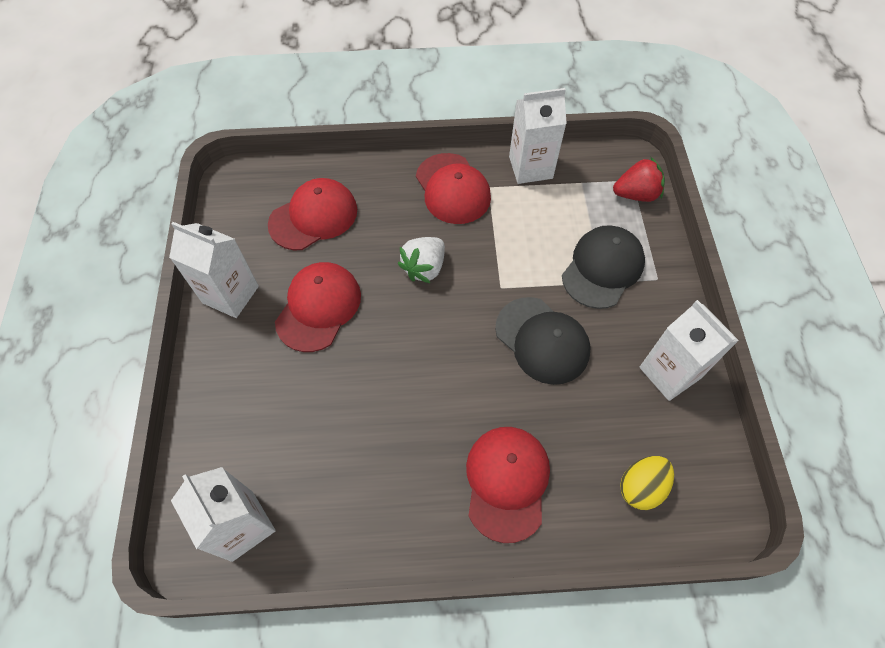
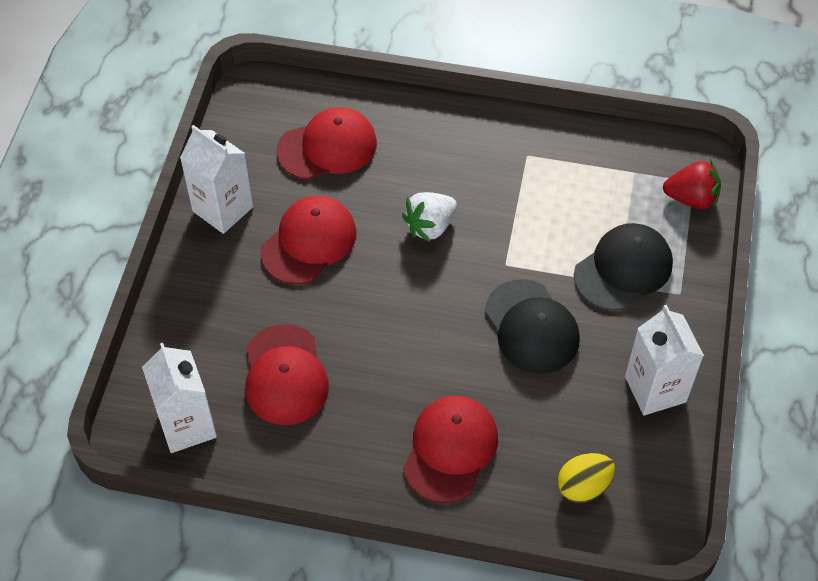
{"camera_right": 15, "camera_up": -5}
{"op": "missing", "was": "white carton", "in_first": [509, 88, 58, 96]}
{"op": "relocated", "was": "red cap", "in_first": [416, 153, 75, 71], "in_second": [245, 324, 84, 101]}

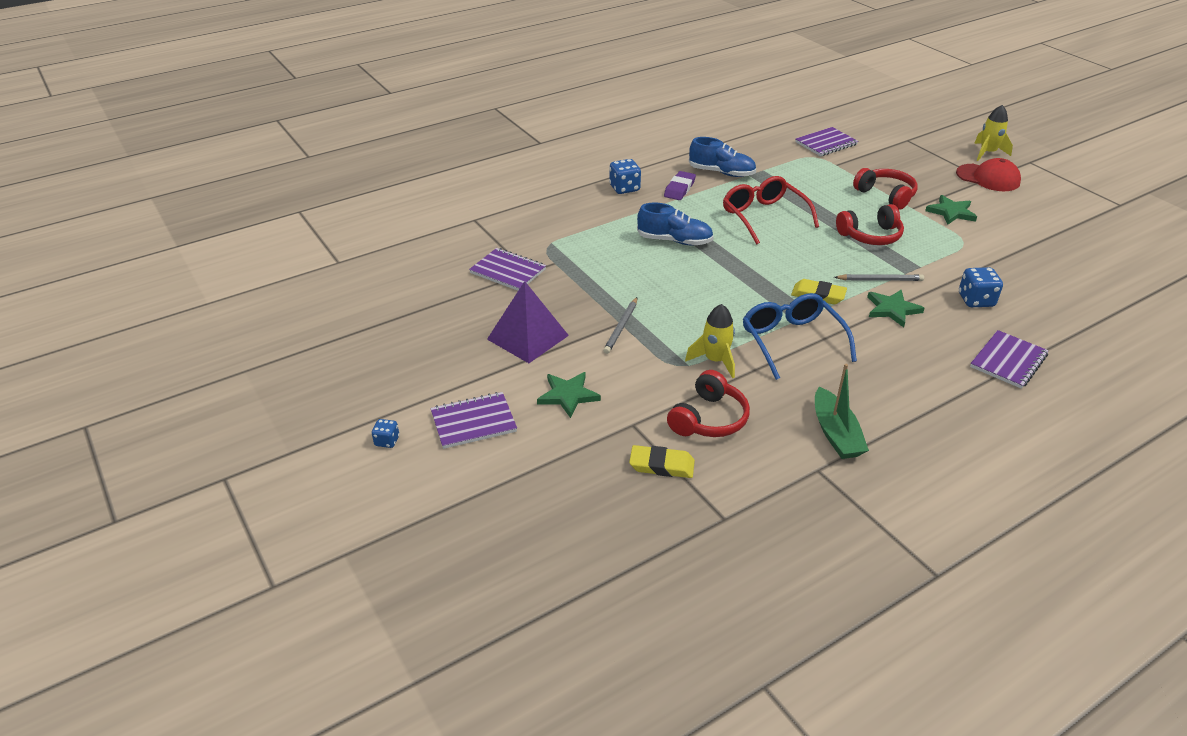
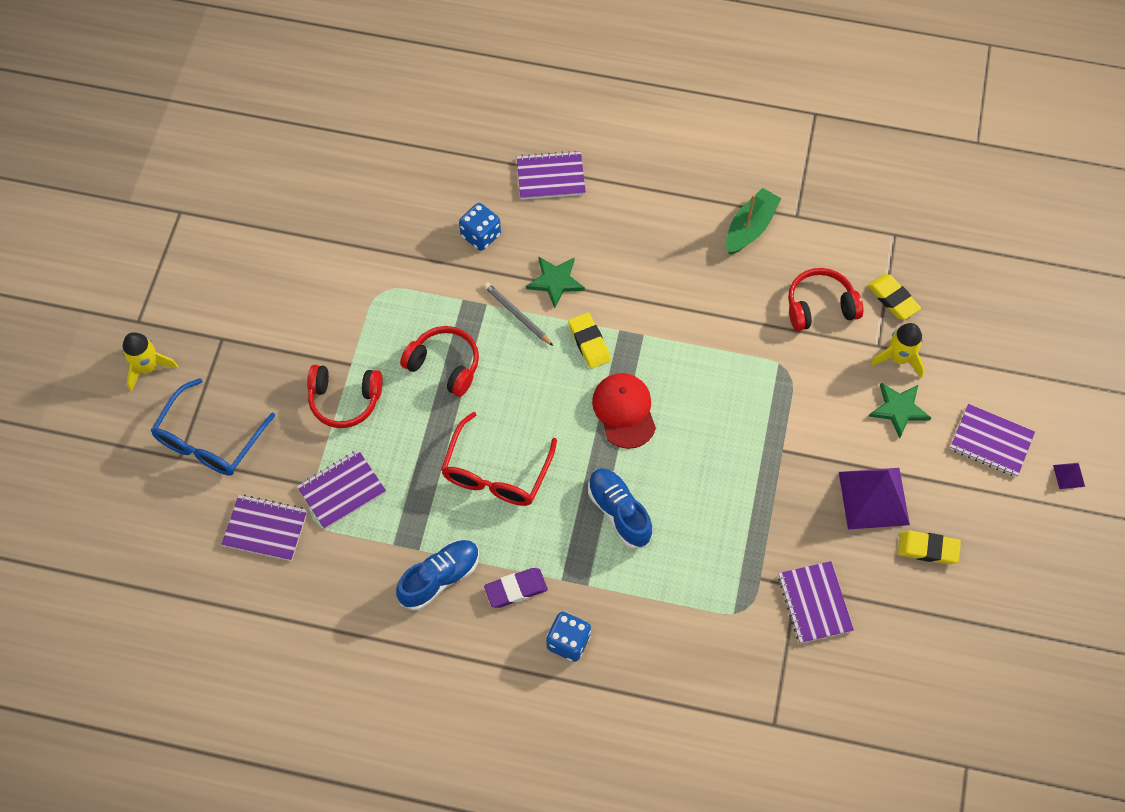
{"camera_right": -135, "camera_up": 25}
{"op": "missing", "was": "grey pencil", "in_first": [603, 297, 34, 57]}
{"op": "missing", "was": "green star", "in_first": [925, 195, 52, 29]}
{"op": "appeared", "now": "purple notebook", "in_second": [297, 450, 89, 79]}
{"op": "appeared", "now": "yellow eraser", "in_second": [898, 531, 63, 33]}
{"op": "relocated", "was": "yellow rocket", "in_first": [685, 304, 50, 74], "in_second": [870, 323, 55, 55]}
{"op": "relocated", "was": "blue glasses", "in_first": [743, 293, 114, 87], "in_second": [151, 378, 124, 98]}
{"op": "relocated", "was": "red cap", "in_first": [956, 158, 65, 33], "in_second": [592, 373, 64, 76]}
{"op": "exchanged", "was": "blue dice", "now": "purple pyramid", "in_first": [372, 419, 27, 29], "in_second": [1053, 463, 32, 26]}
{"op": "spun", "was": "blue shoe", "in_first": [689, 137, 67, 40], "in_second": [396, 540, 83, 71], "clockwise": 75}
{"op": "spun", "was": "red headphones", "in_first": [853, 168, 65, 42], "in_second": [307, 365, 76, 63], "clockwise": -90}

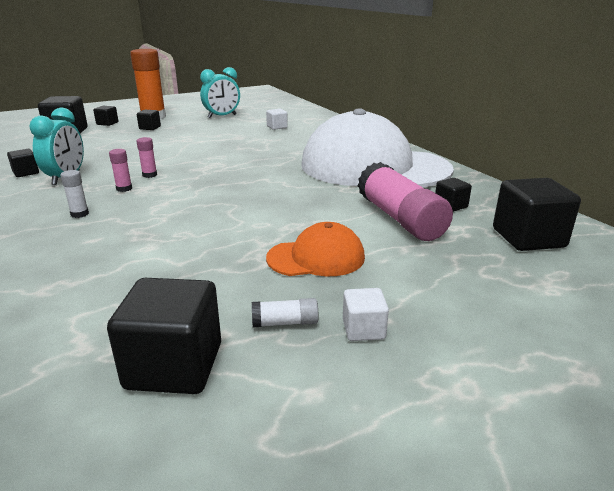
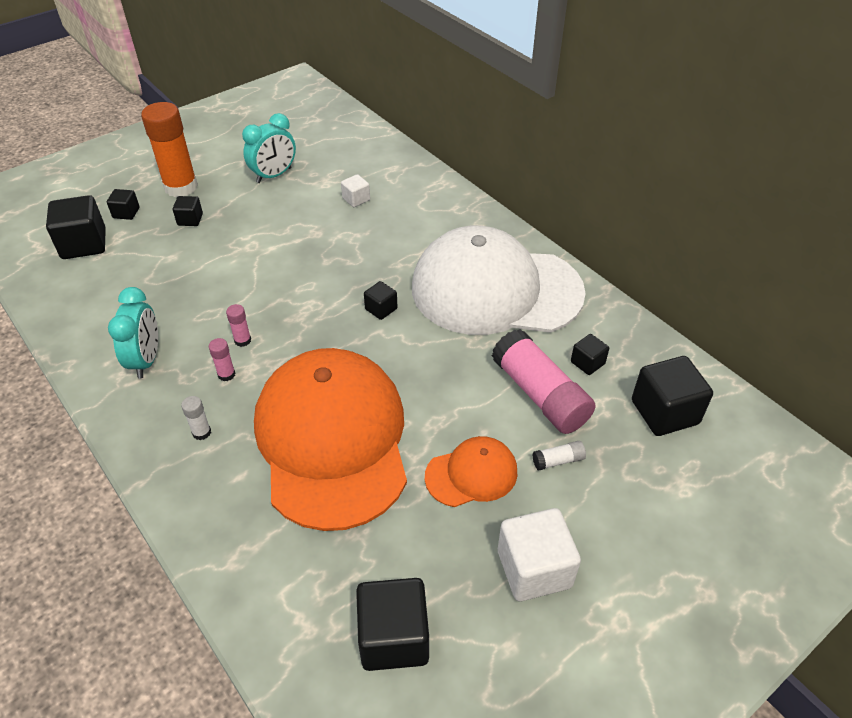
{"camera_right": -10, "camera_up": 20}
{"op": "appeared", "now": "orange cap", "in_second": [254, 348, 153, 183]}
{"op": "relocated", "was": "black cube", "in_first": [7, 149, 32, 28], "in_second": [364, 281, 33, 39]}
{"op": "relocated", "was": "white glue stick", "in_first": [252, 298, 67, 29], "in_second": [533, 441, 53, 30]}
{"op": "size", "was": "white cube", "in_first": [343, 288, 46, 53], "in_second": [498, 508, 83, 93], "ratio": 1.91}

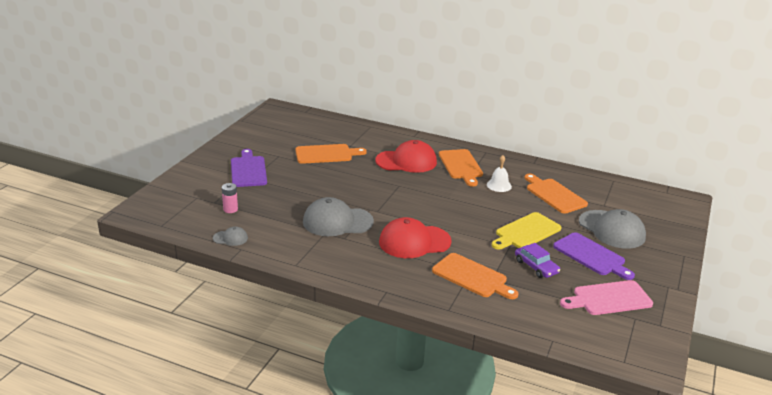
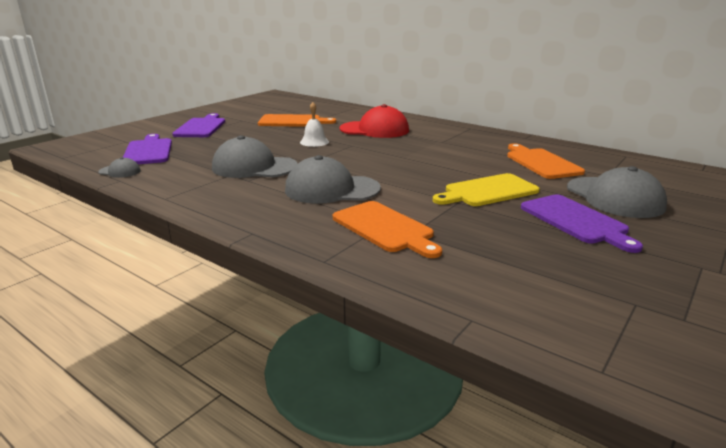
{"camera_right": 15, "camera_up": -5}
{"op": "missing", "was": "orange cutting board", "in_first": [439, 149, 44, 38]}
{"op": "missing", "was": "purple car", "in_first": [515, 243, 45, 35]}
{"op": "missing", "was": "pink cutting board", "in_first": [560, 280, 93, 35]}
{"op": "relocated", "was": "white bell", "in_first": [487, 155, 25, 37], "in_second": [300, 102, 29, 45]}
{"op": "exchanged", "was": "pink battery", "now": "purple cutting board", "in_first": [222, 183, 16, 30], "in_second": [123, 134, 49, 30]}
{"op": "colour", "was": "red cap", "now": "grey cap", "in_first": [379, 217, 73, 41], "in_second": [285, 155, 96, 49]}

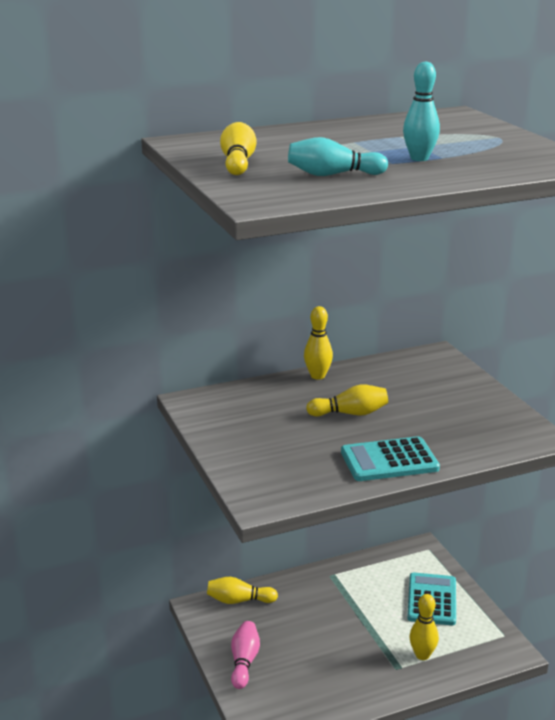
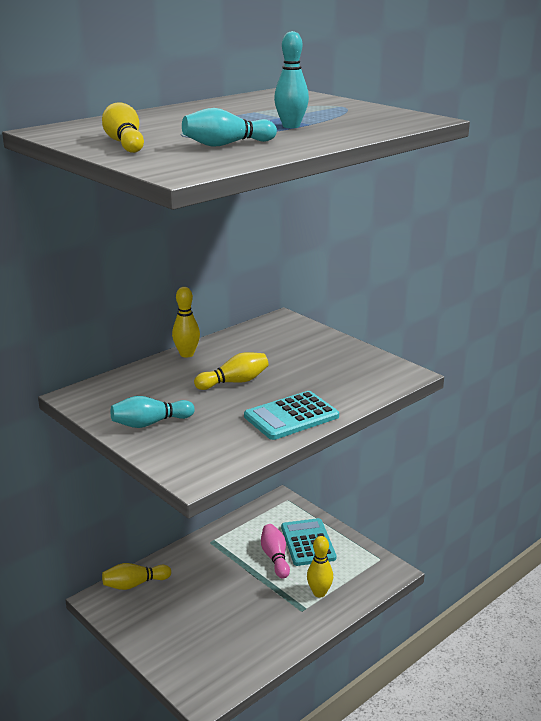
{"camera_right": -20, "camera_up": 0}
{"op": "appeared", "now": "turquoise bowling pin", "in_second": [111, 396, 84, 32]}
{"op": "relocated", "was": "pink bowling pin", "in_first": [231, 621, 29, 68], "in_second": [261, 524, 29, 54]}

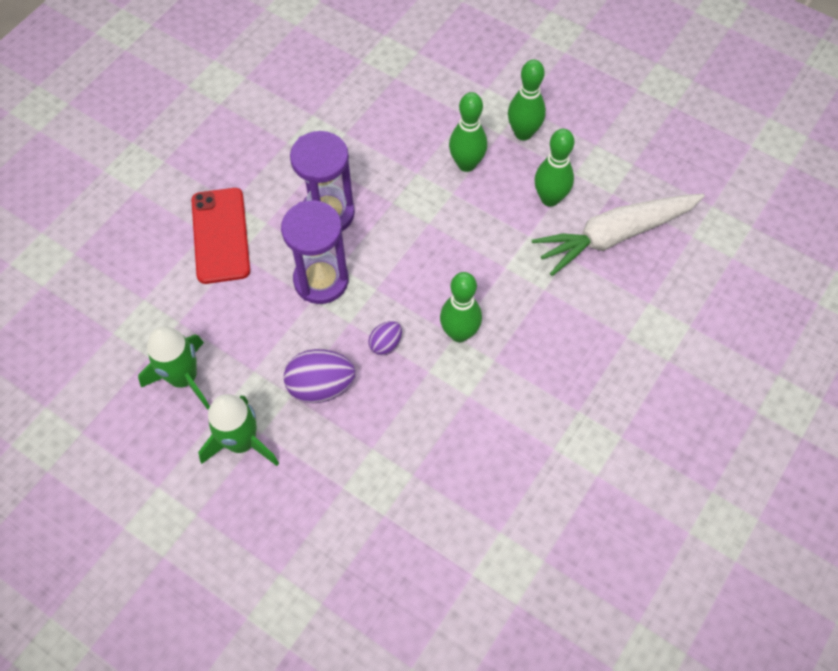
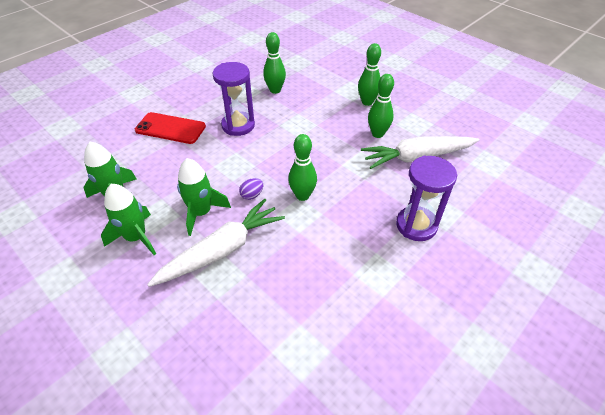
{"camera_right": 10, "camera_up": -15}
{"op": "appeared", "now": "white carrot", "in_second": [147, 199, 138, 88]}
{"op": "relocated", "was": "purple hourglass", "in_first": [281, 200, 68, 104], "in_second": [396, 156, 61, 85]}
{"op": "relocated", "was": "green bowling pin", "in_first": [449, 92, 38, 80], "in_second": [263, 32, 23, 62]}
{"op": "exchanged", "was": "purple egg", "now": "green rocket", "in_first": [284, 349, 71, 54], "in_second": [177, 158, 54, 78]}
{"op": "spun", "was": "red phone", "in_first": [192, 188, 58, 96], "in_second": [135, 112, 71, 32], "clockwise": -75}

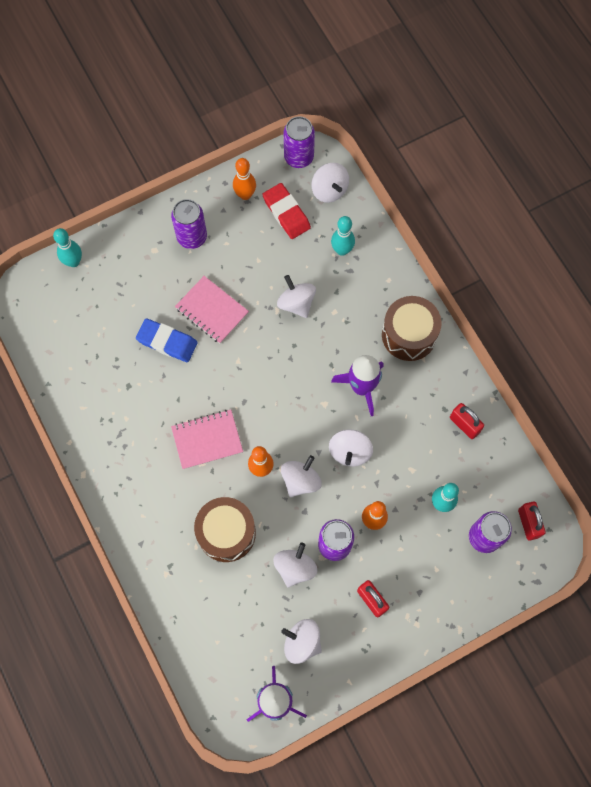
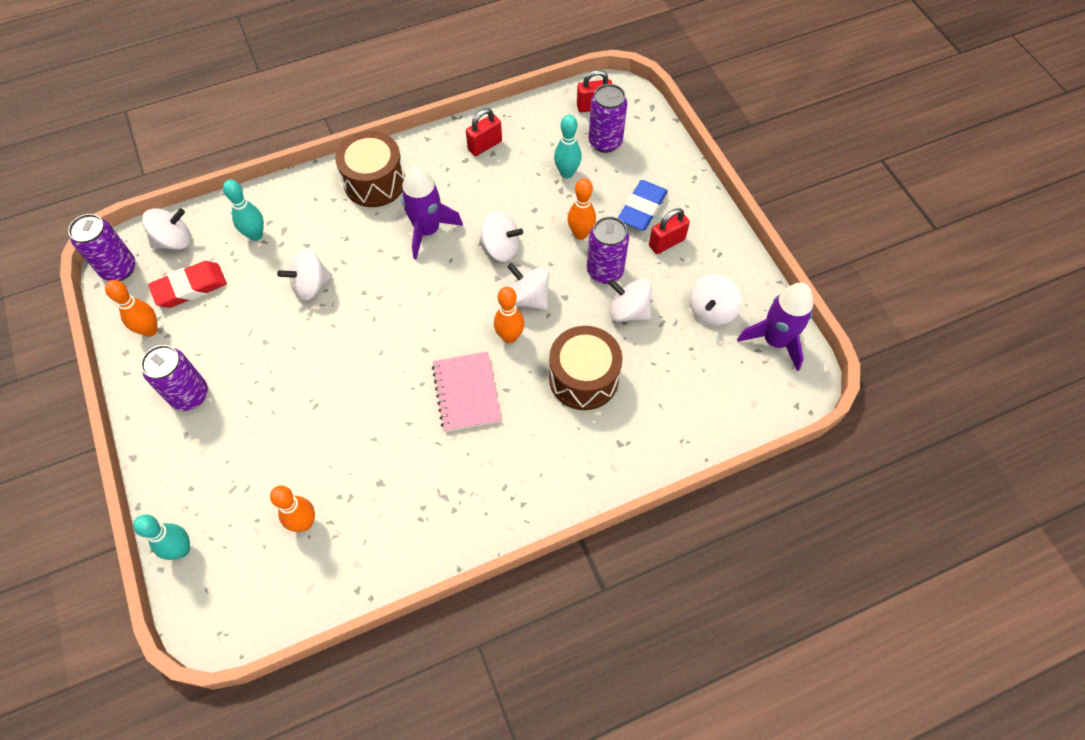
{"camera_right": -85, "camera_up": -10}
{"op": "missing", "was": "pink notebook", "in_first": [175, 276, 74, 68]}
{"op": "appeared", "now": "orange bowling pin", "in_second": [270, 485, 45, 47]}
{"op": "relocated", "was": "blue eraser", "in_first": [136, 318, 62, 44], "in_second": [618, 180, 50, 50]}

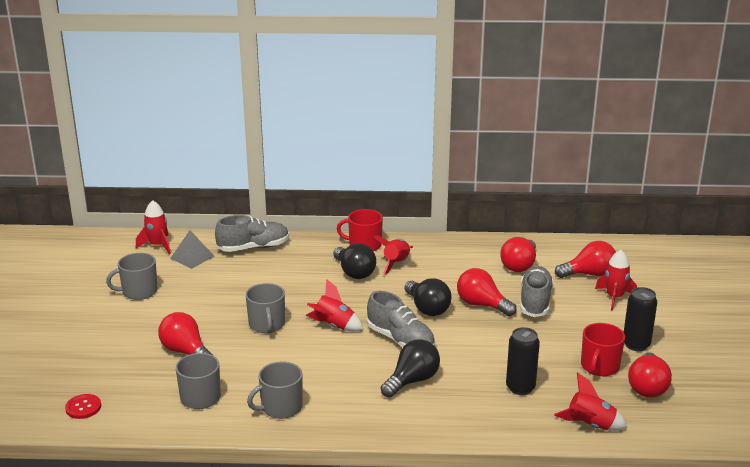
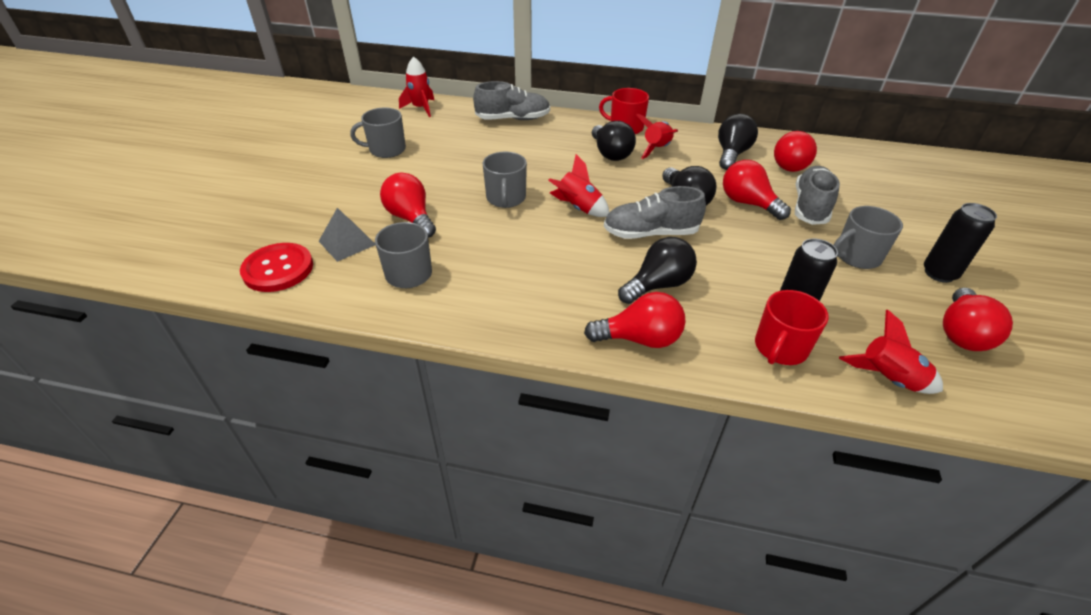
{"camera_right": 10, "camera_up": 15}
{"op": "missing", "was": "red rocket", "in_first": [595, 250, 42, 60]}
{"op": "appeared", "now": "black light bulb", "in_second": [718, 114, 40, 56]}
{"op": "relocated", "was": "grey pyramid", "in_first": [170, 230, 45, 39], "in_second": [319, 208, 56, 54]}
{"op": "relocated", "was": "grey mug", "in_first": [247, 362, 56, 57], "in_second": [834, 206, 69, 63]}
{"op": "relocated", "was": "red light bulb", "in_first": [555, 241, 61, 37], "in_second": [584, 292, 101, 56]}
{"op": "relocated", "was": "red mug", "in_first": [581, 323, 44, 53], "in_second": [755, 290, 74, 75]}
{"op": "spun", "was": "grey shoe", "in_first": [367, 291, 68, 57], "in_second": [604, 186, 102, 53], "clockwise": 120}
{"op": "size", "was": "red button", "in_first": [65, 394, 36, 25], "in_second": [240, 243, 73, 49], "ratio": 1.7}

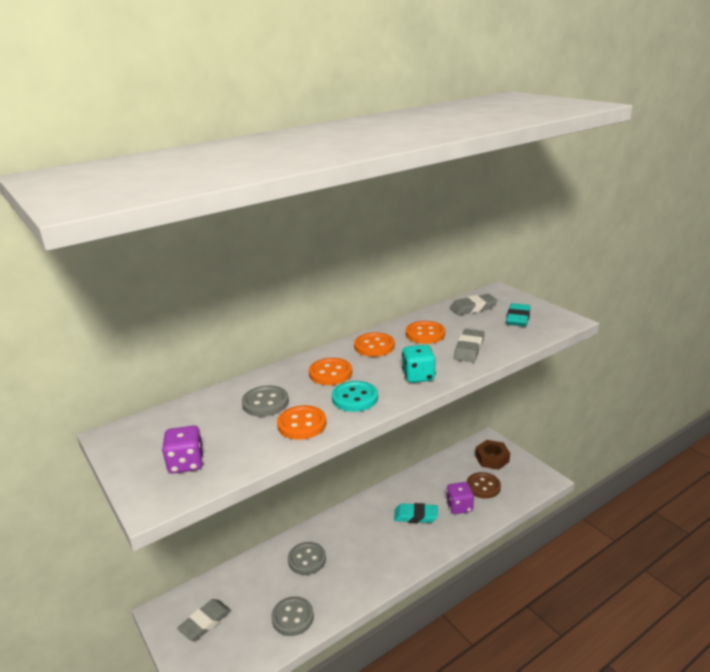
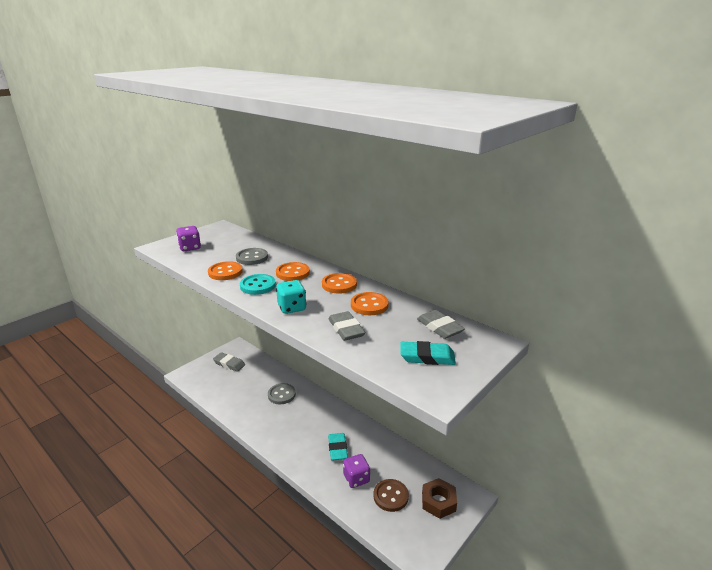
{"camera_right": 75, "camera_up": 0}
{"op": "missing", "was": "grey button", "in_first": [271, 596, 43, 40]}
{"op": "spun", "was": "grey eraser", "in_first": [454, 329, 31, 33], "in_second": [328, 311, 37, 30], "clockwise": 60}

